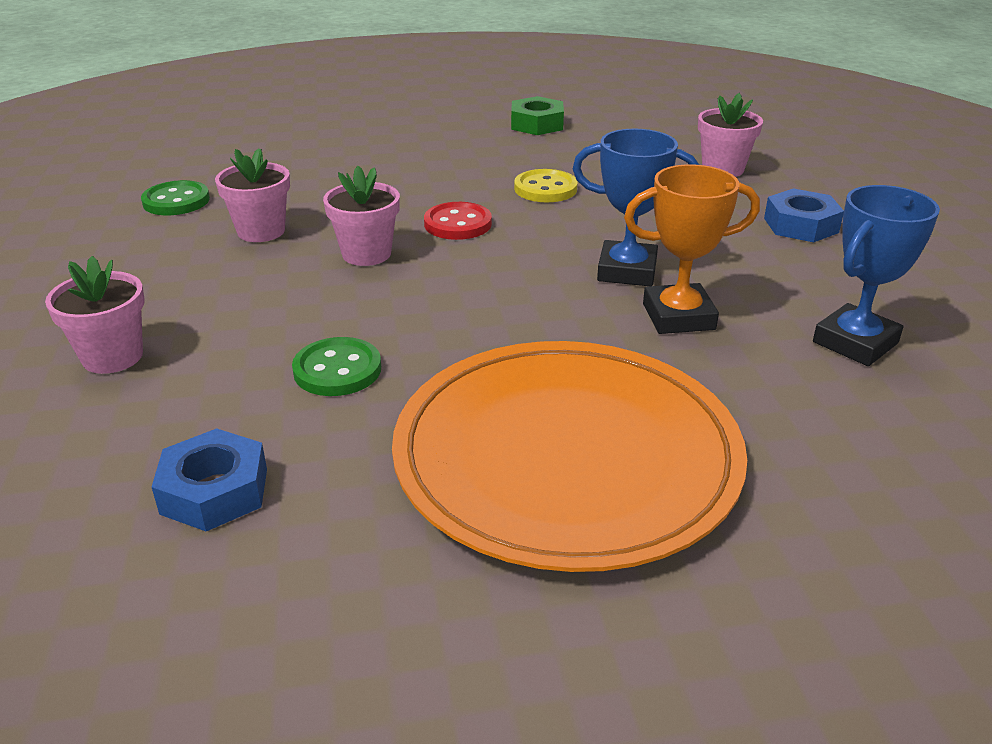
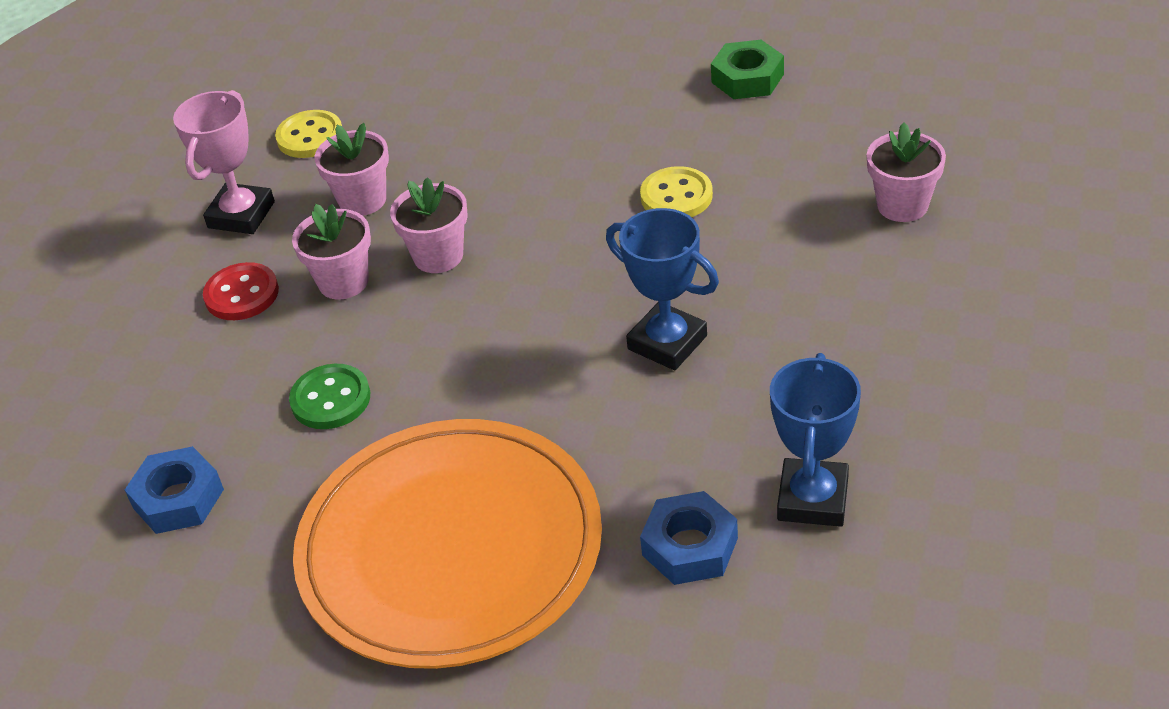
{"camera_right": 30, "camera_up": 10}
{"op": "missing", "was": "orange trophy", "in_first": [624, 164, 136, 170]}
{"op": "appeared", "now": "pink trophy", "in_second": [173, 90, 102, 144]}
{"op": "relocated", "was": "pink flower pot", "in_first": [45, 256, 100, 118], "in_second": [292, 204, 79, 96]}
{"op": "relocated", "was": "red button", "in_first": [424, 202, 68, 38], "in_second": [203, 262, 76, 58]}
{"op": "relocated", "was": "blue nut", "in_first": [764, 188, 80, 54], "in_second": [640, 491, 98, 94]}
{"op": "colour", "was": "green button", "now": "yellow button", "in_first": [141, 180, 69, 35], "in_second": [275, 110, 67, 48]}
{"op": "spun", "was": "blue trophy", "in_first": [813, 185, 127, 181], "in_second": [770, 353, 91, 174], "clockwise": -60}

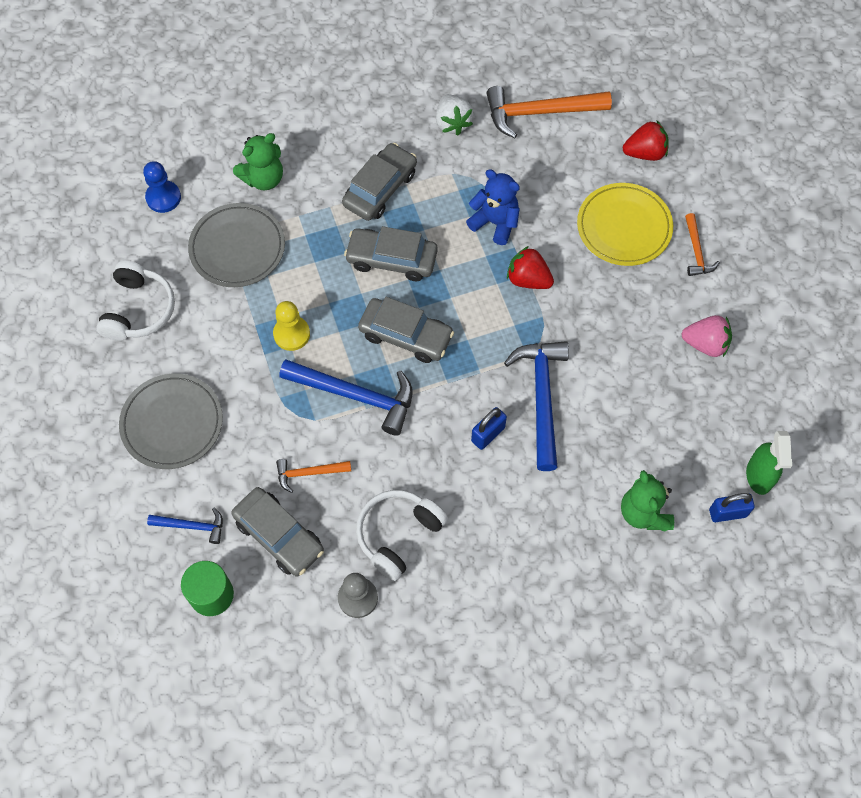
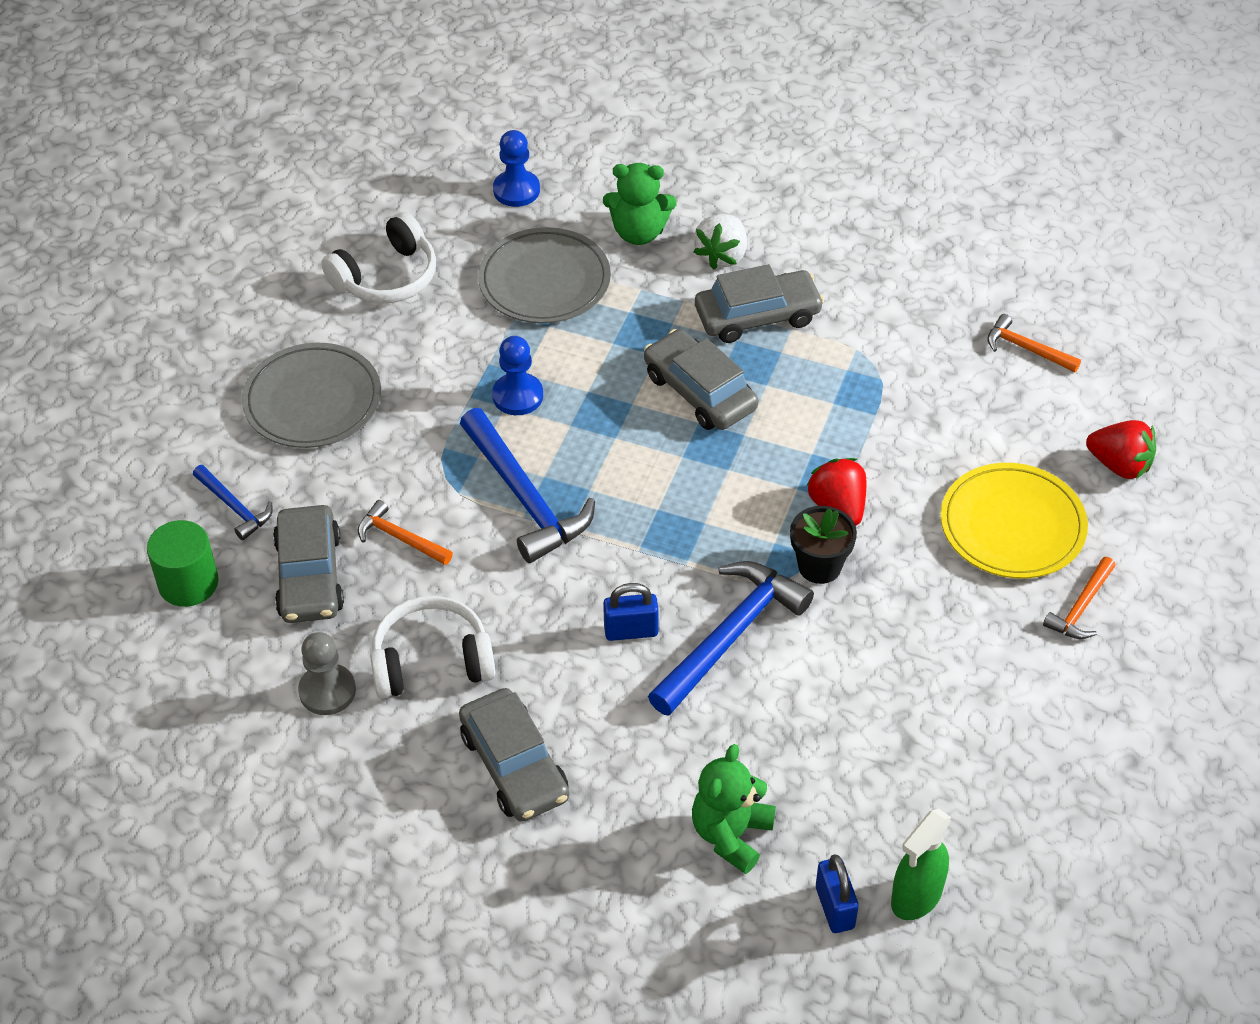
{"camera_right": 40, "camera_up": -15}
{"op": "missing", "was": "blue teddy bear", "in_first": [466, 169, 54, 76]}
{"op": "missing", "was": "pink strawberry", "in_first": [682, 315, 50, 42]}
{"op": "appeared", "now": "black flower pot", "in_second": [790, 506, 67, 78]}
{"op": "relocated", "was": "grey car", "in_first": [358, 297, 96, 66], "in_second": [459, 688, 110, 134]}
{"op": "relocated", "was": "white strawberry", "in_first": [436, 94, 37, 41], "in_second": [693, 214, 54, 56]}
{"op": "colour", "was": "yellow pawn", "now": "blue pawn", "in_first": [273, 301, 37, 50], "in_second": [492, 336, 51, 79]}
{"op": "spun", "was": "blue padlock", "in_first": [709, 493, 46, 29], "in_second": [816, 854, 43, 79], "clockwise": 45}
{"op": "size", "was": "orange hammer", "in_first": [487, 86, 125, 52], "in_second": [987, 314, 94, 58], "ratio": 0.53}

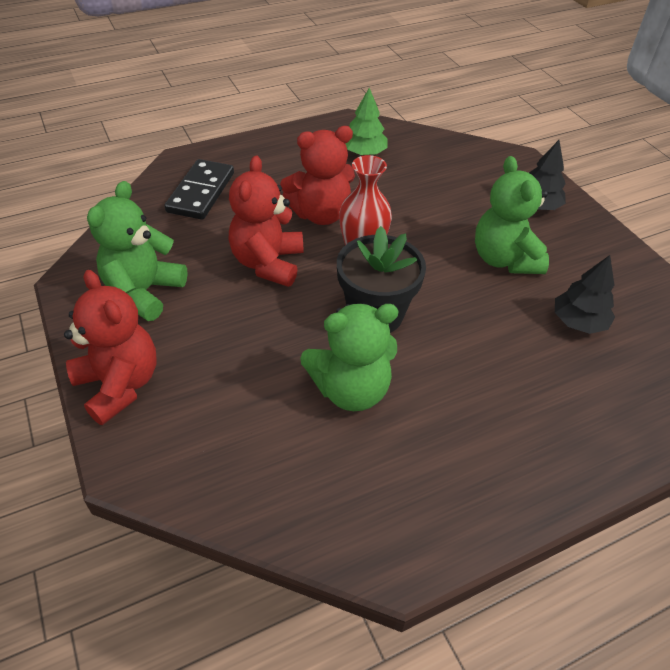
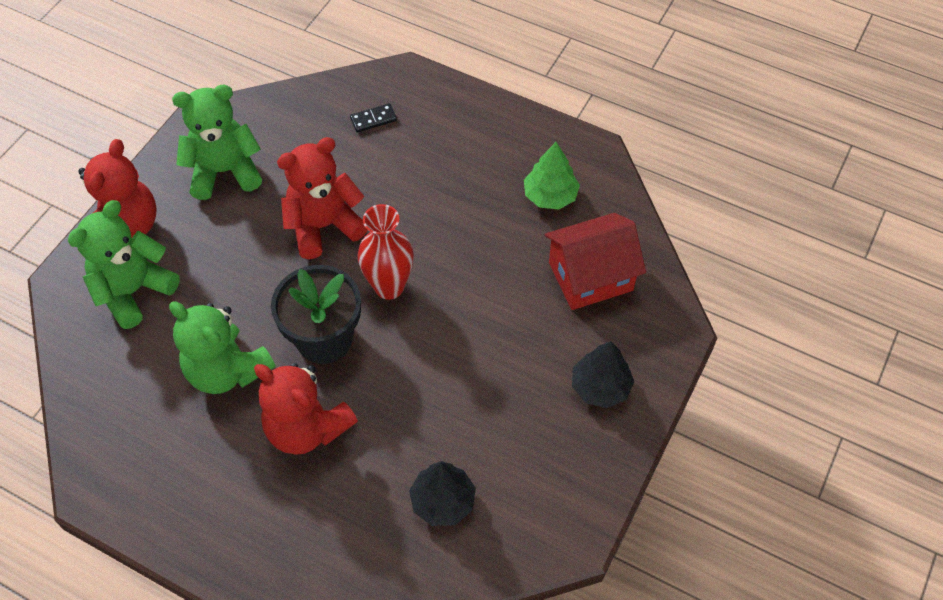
{"camera_right": 55, "camera_up": 10}
{"op": "appeared", "now": "red house", "in_second": [545, 213, 101, 97]}
{"op": "relocated", "was": "red teddy bear", "in_first": [280, 126, 75, 99], "in_second": [254, 363, 104, 92]}
{"op": "relocated", "was": "green teddy bear", "in_first": [475, 156, 74, 118], "in_second": [68, 200, 112, 129]}
{"op": "size", "was": "black domino", "in_first": [165, 159, 69, 61], "in_second": [350, 103, 47, 30], "ratio": 0.49}

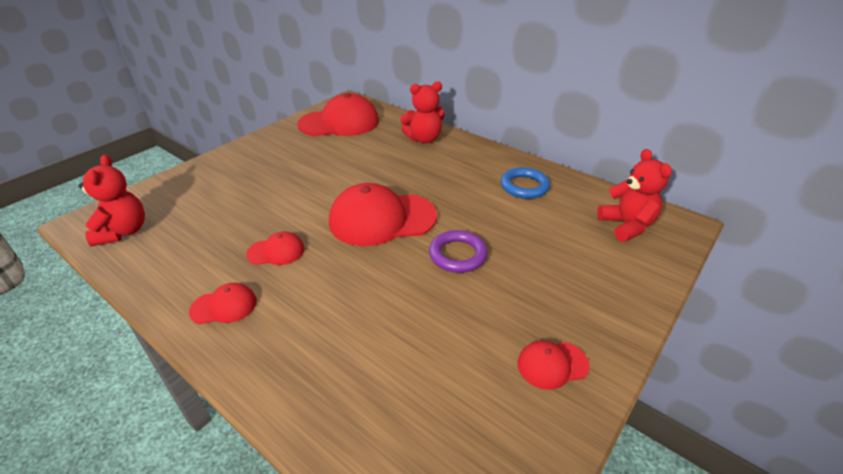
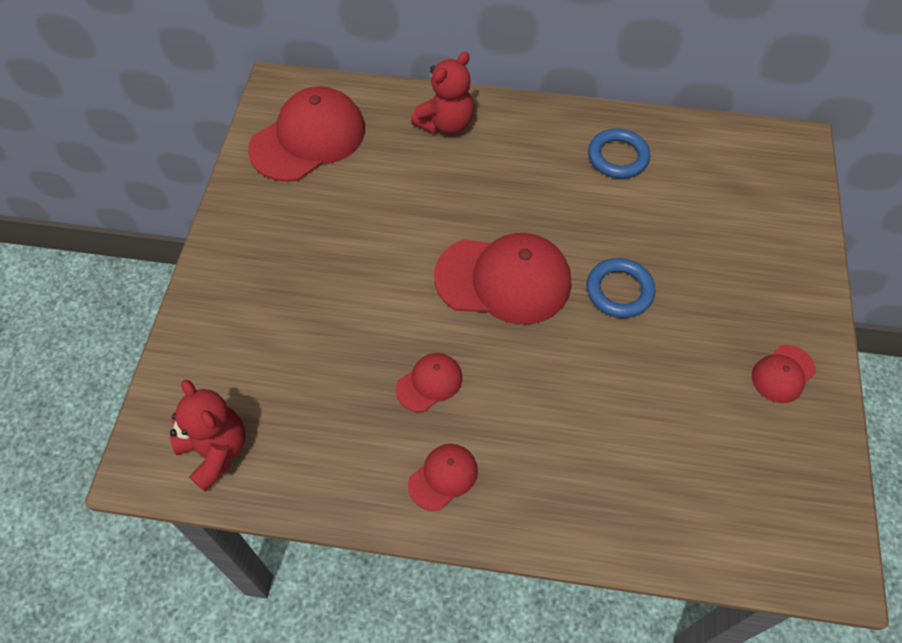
{"camera_right": -30, "camera_up": 20}
{"op": "missing", "was": "red teddy bear", "in_first": [597, 149, 75, 93]}
{"op": "colour", "was": "purple ring", "now": "blue ring", "in_first": [429, 230, 59, 43], "in_second": [586, 258, 70, 60]}
{"op": "spun", "was": "red cap", "in_first": [329, 183, 108, 63], "in_second": [434, 233, 137, 92], "clockwise": -135}

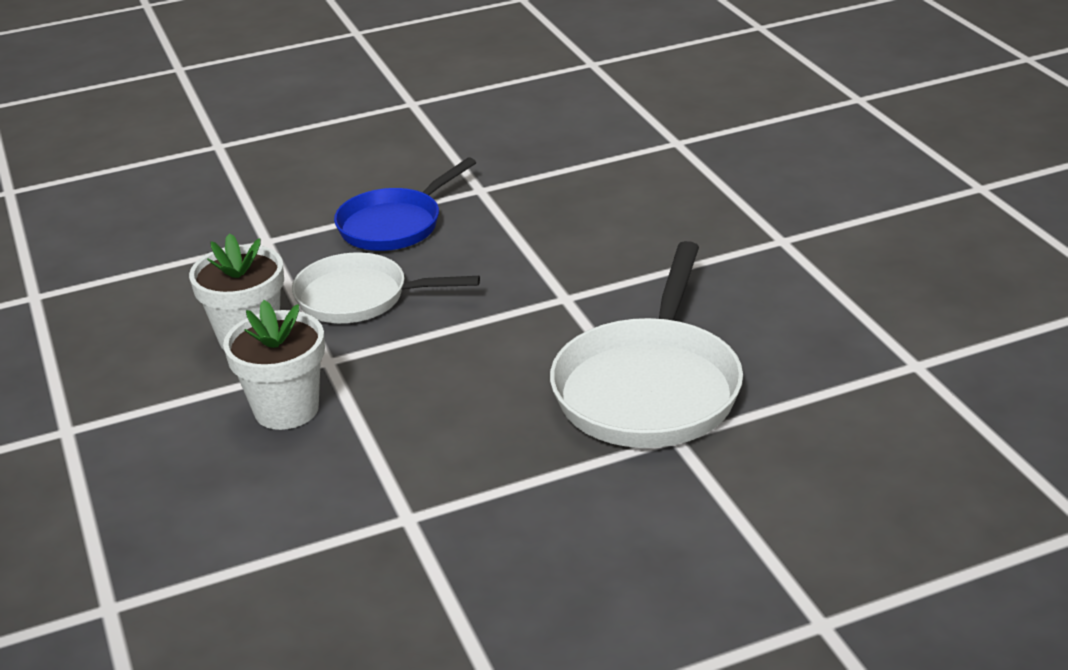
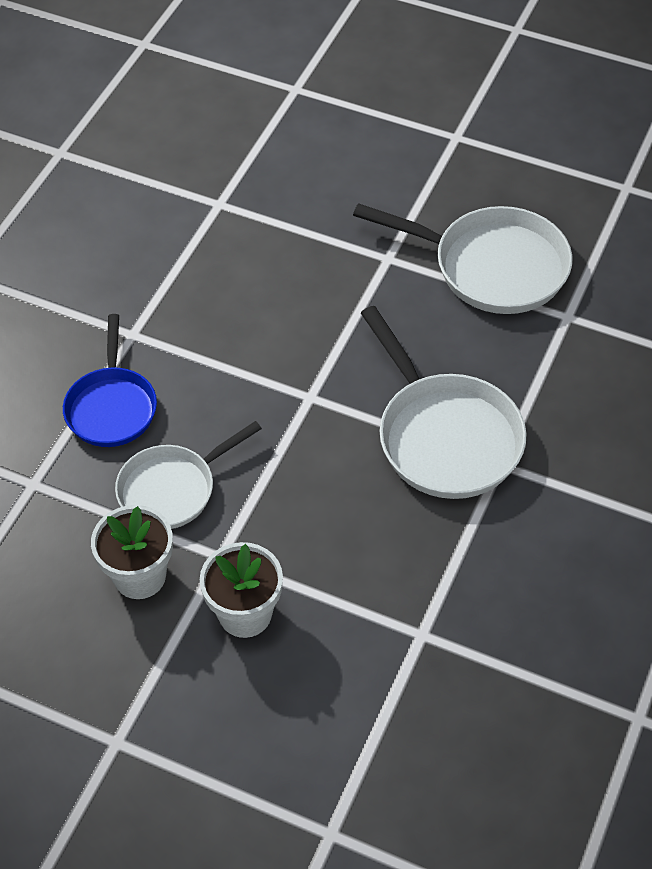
{"camera_right": -45, "camera_up": 20}
{"op": "appeared", "now": "white pan", "in_second": [353, 203, 219, 111]}

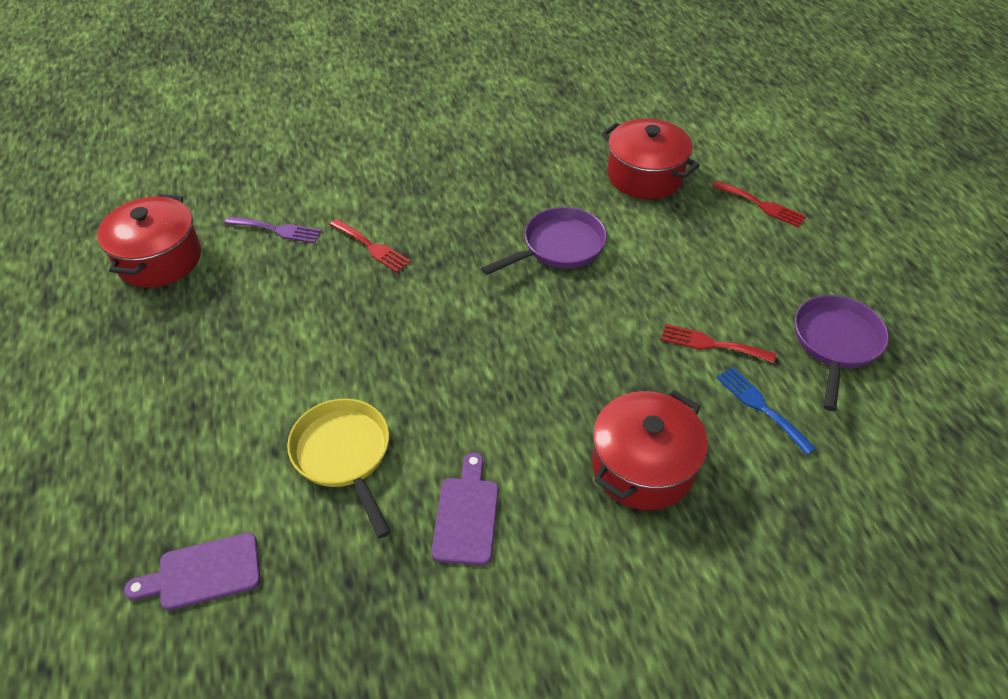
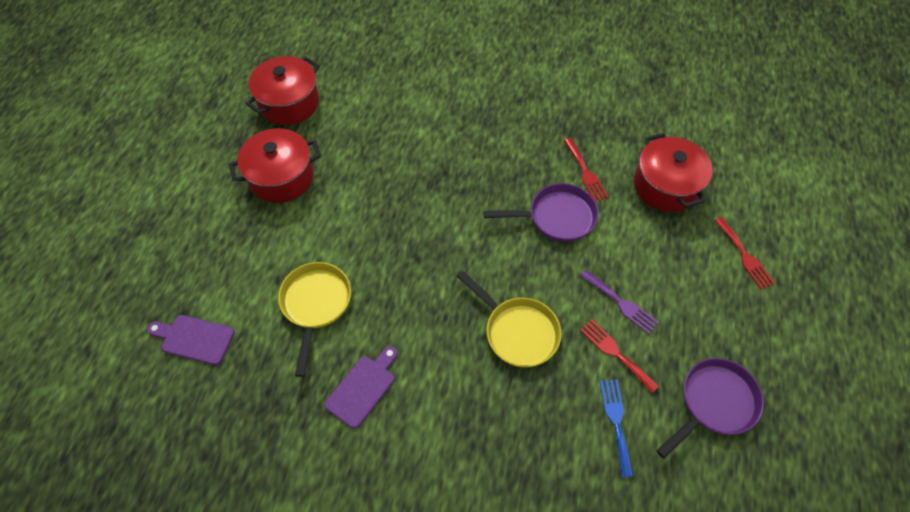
{"camera_right": 30, "camera_up": 10}
{"op": "appeared", "now": "yellow pan", "in_second": [457, 271, 104, 96]}
{"op": "relocated", "was": "purple fork", "in_first": [224, 216, 98, 27], "in_second": [580, 270, 79, 64]}
{"op": "relocated", "was": "red fork", "in_first": [330, 219, 81, 54], "in_second": [564, 138, 44, 64]}
{"op": "relocated", "was": "red pot", "in_first": [592, 390, 116, 120], "in_second": [229, 128, 92, 75]}

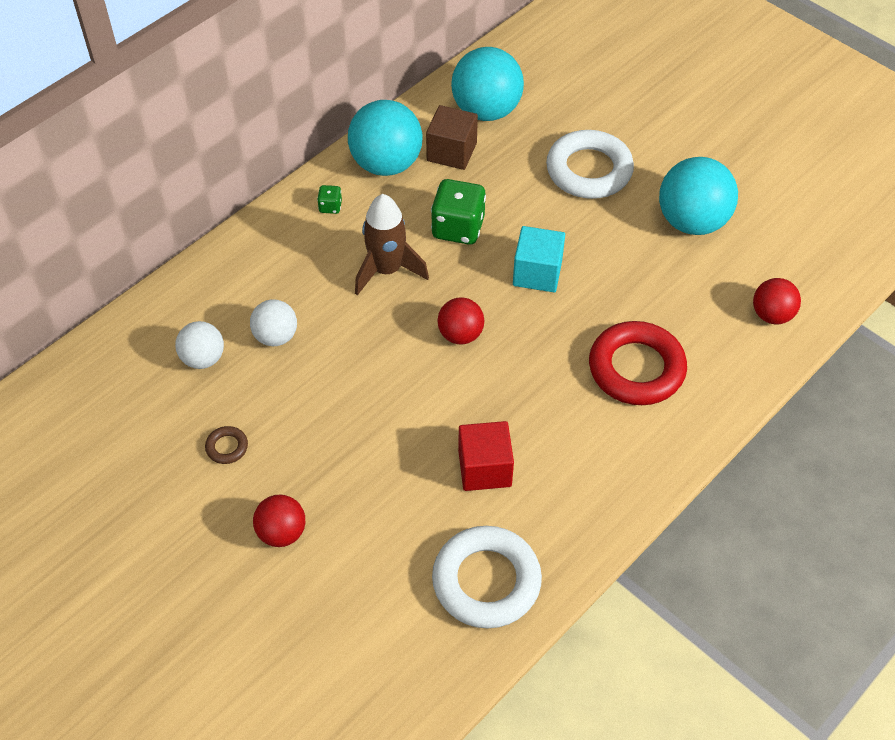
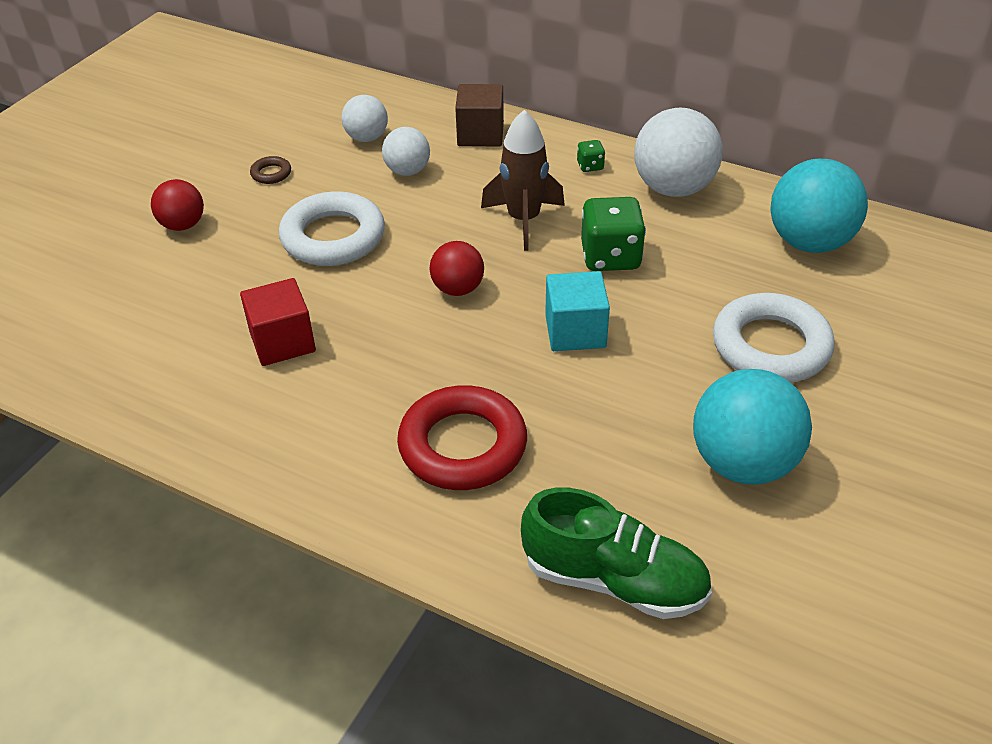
{"camera_right": 75, "camera_up": -10}
{"op": "relocated", "was": "brown cube", "in_first": [426, 105, 52, 65], "in_second": [455, 84, 49, 62]}
{"op": "relocated", "was": "white ring", "in_first": [432, 526, 110, 102], "in_second": [279, 191, 106, 75]}
{"op": "exchanged", "was": "red ball", "now": "green shoe", "in_first": [753, 278, 48, 46], "in_second": [521, 488, 191, 131]}
{"op": "colour", "was": "turquoise ball", "now": "white ball", "in_first": [348, 100, 74, 76], "in_second": [634, 108, 88, 89]}

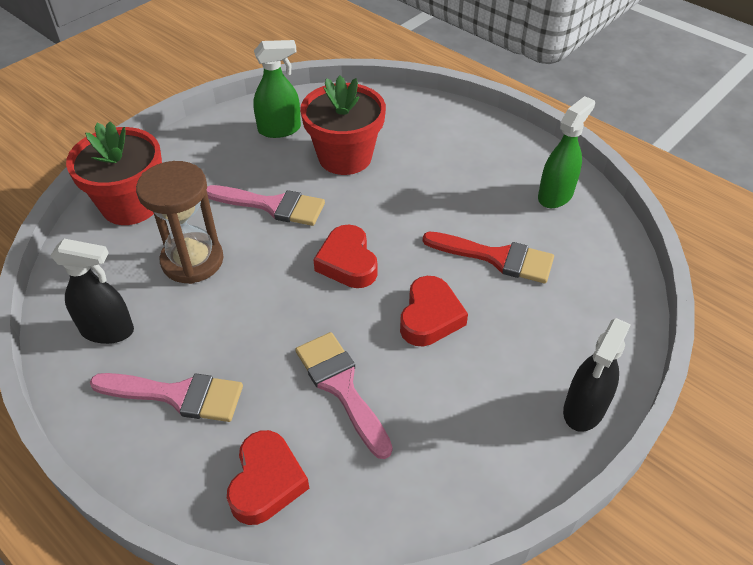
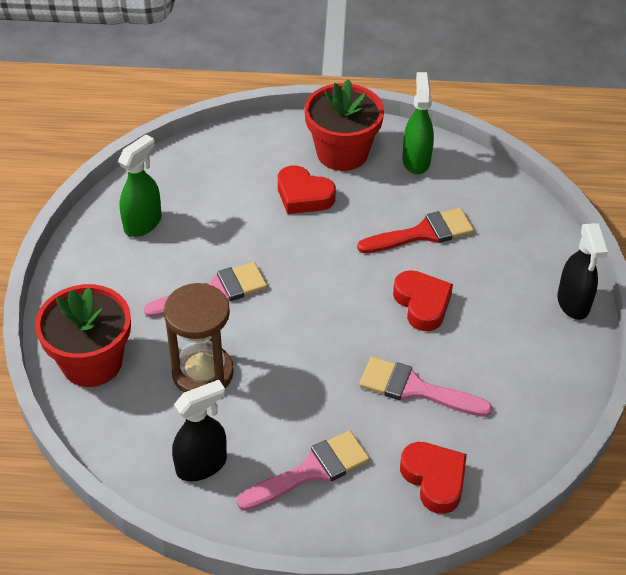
{"camera_right": -40, "camera_up": 0}
{"op": "relocated", "was": "red flower pot", "in_first": [300, 76, 86, 99], "in_second": [304, 80, 80, 91]}
{"op": "relocated", "was": "red heart", "in_first": [313, 225, 64, 63], "in_second": [278, 165, 58, 49]}

